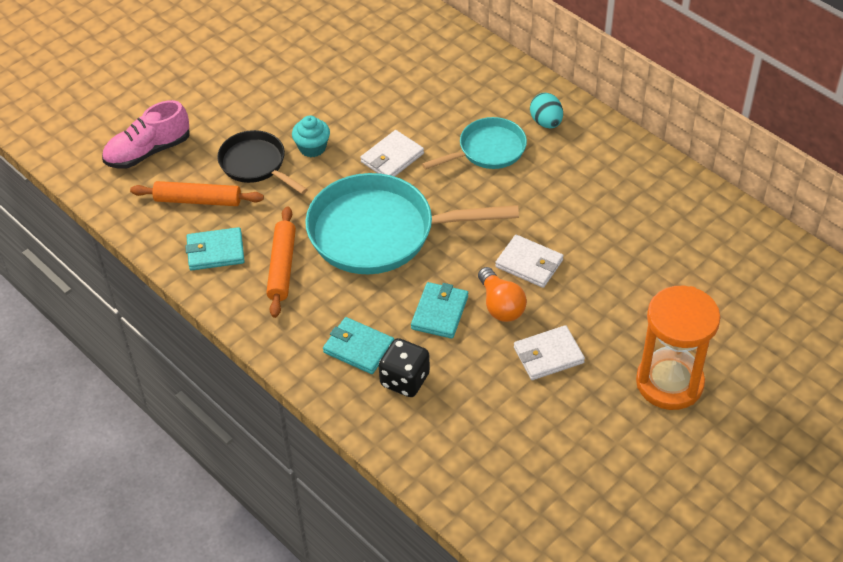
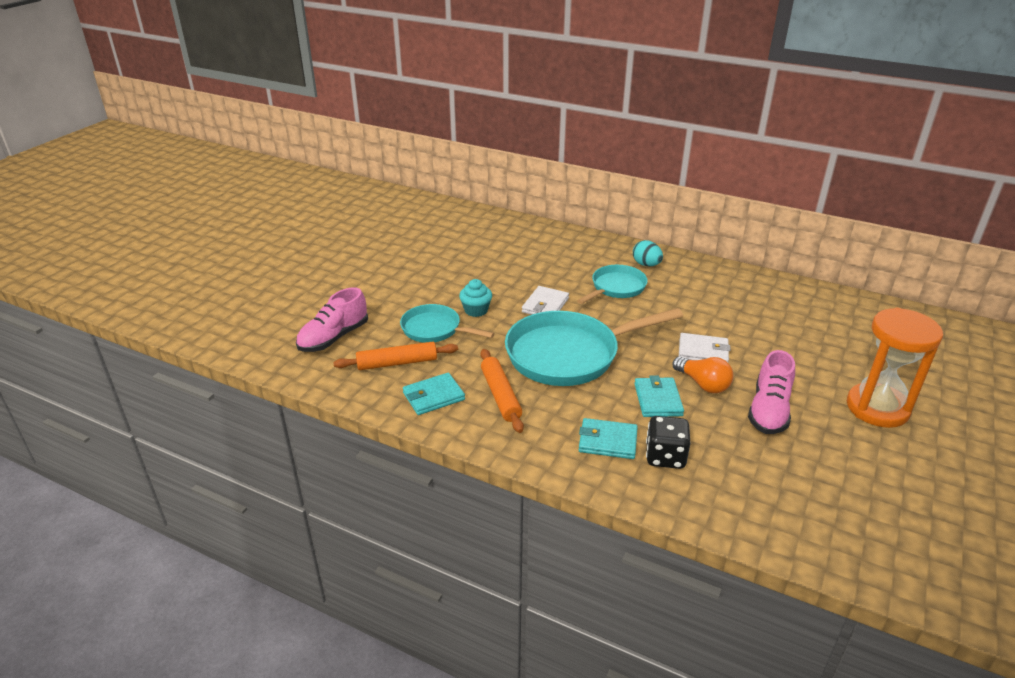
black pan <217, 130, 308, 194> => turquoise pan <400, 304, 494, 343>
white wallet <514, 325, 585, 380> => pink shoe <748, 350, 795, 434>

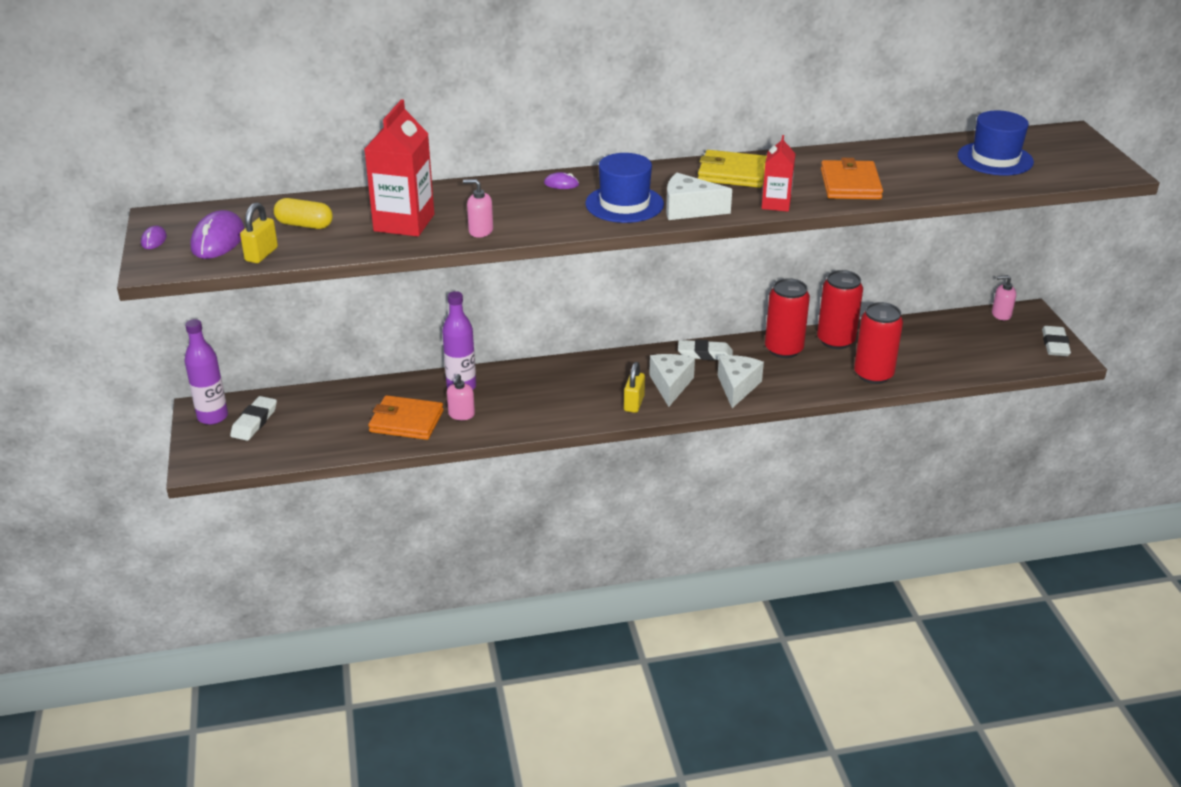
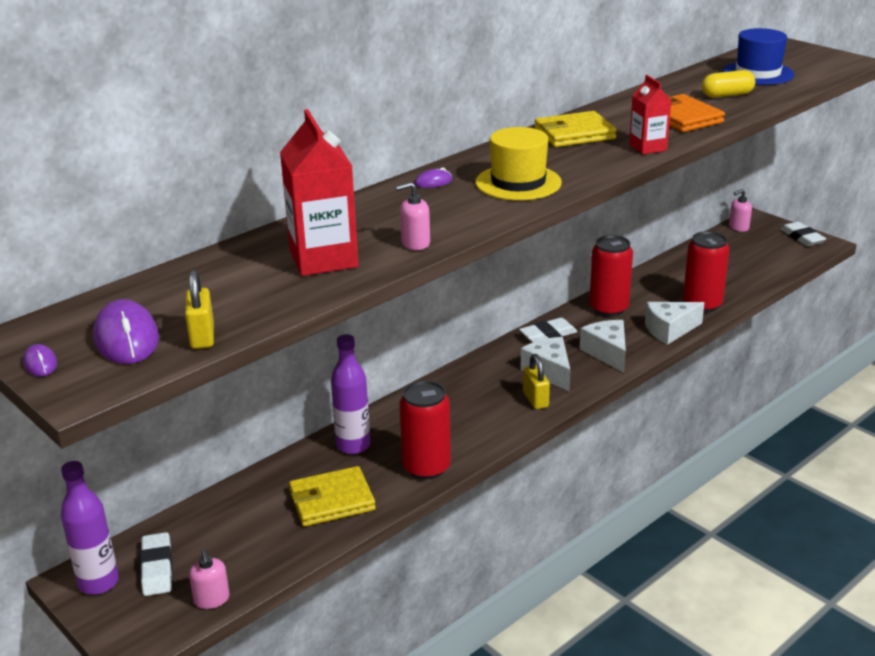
blue hat <585, 153, 664, 223> => yellow hat <475, 127, 562, 200>
white cheese <666, 173, 732, 220> => white cheese <645, 302, 704, 345>, moved
yellow capsule <274, 198, 333, 229> => yellow capsule <702, 70, 755, 98>, moved
red can <817, 270, 863, 349> => red can <399, 381, 451, 480>, moved
pink soap dispenser <447, 374, 475, 420> => pink soap dispenser <189, 549, 230, 609>, moved
orange wallet <368, 395, 444, 440> => yellow wallet <289, 466, 376, 526>

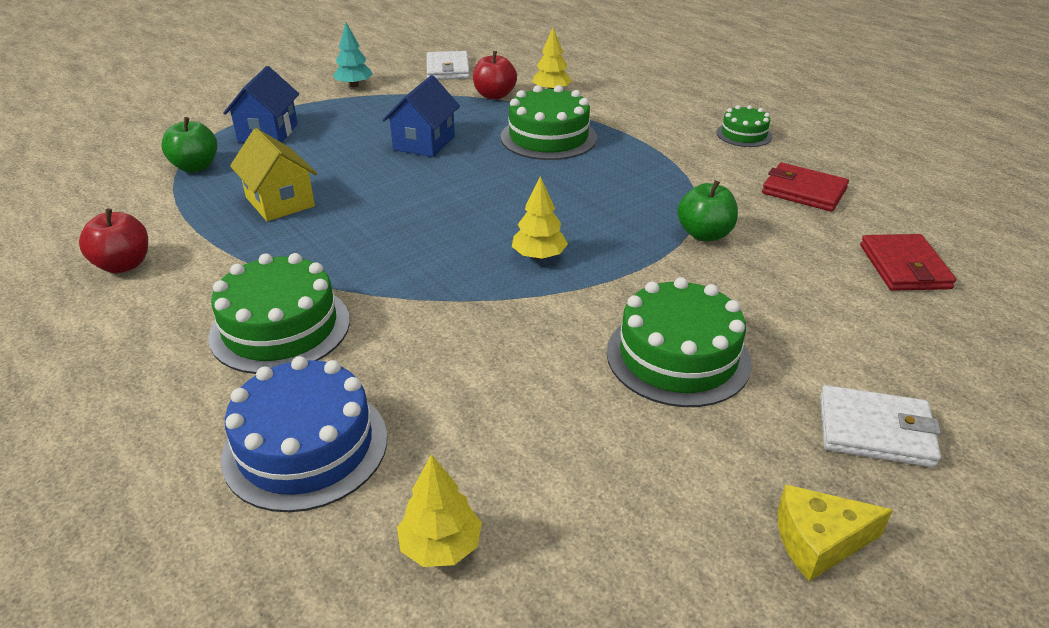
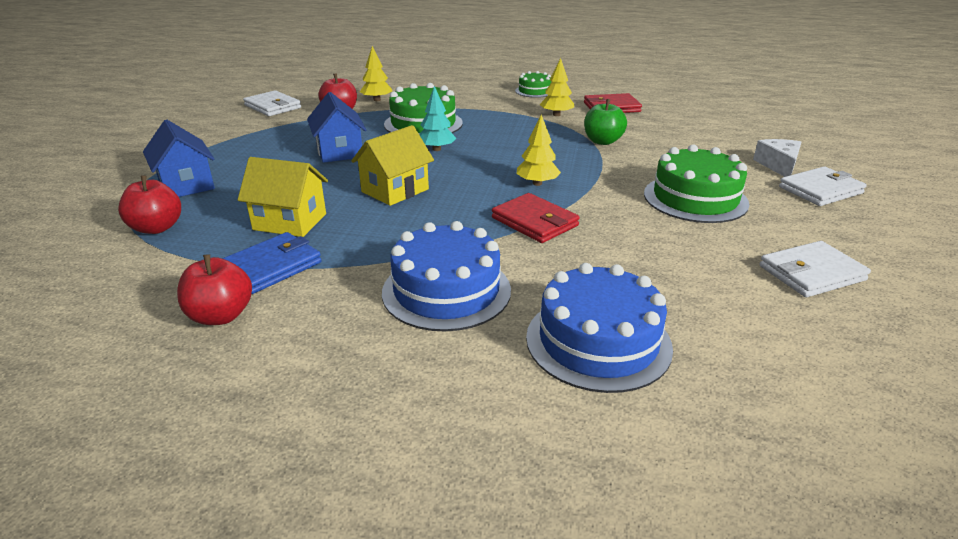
turquoise tree <333, 23, 373, 87> => turquoise tree <419, 86, 457, 151>, moved
green apple <161, 117, 217, 173> => red apple <118, 176, 181, 234>
red wallet <860, 234, 956, 291> => red wallet <492, 193, 580, 243>, moved
green cake <208, 253, 350, 374> => blue cake <382, 221, 511, 331>
yellow tree <397, 454, 482, 567> => yellow tree <540, 58, 574, 116>, moved
yellow cheese <778, 484, 893, 581> => nothing
nothing => yellow house <351, 125, 434, 206>
nothing => white cheese <753, 139, 802, 177>
nothing => blue wallet <222, 232, 322, 294>
nothing => white wallet <759, 241, 871, 297>

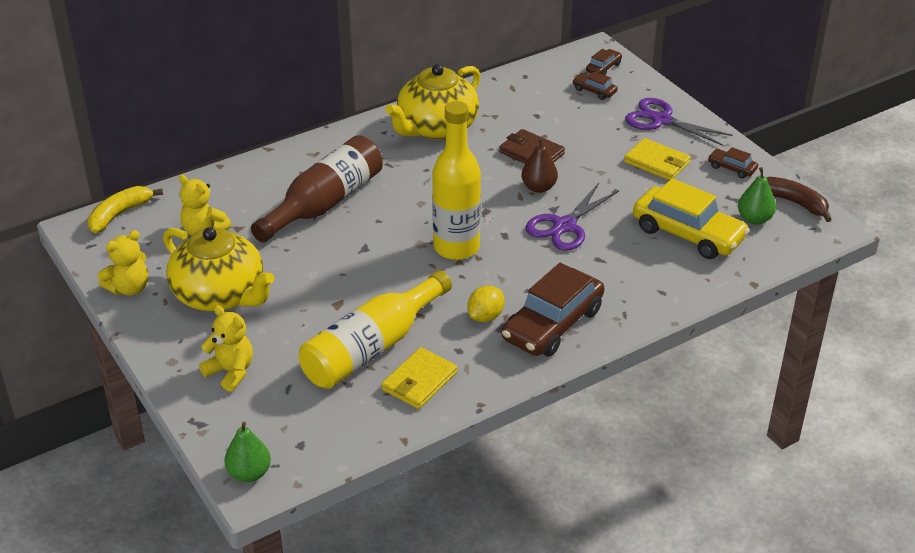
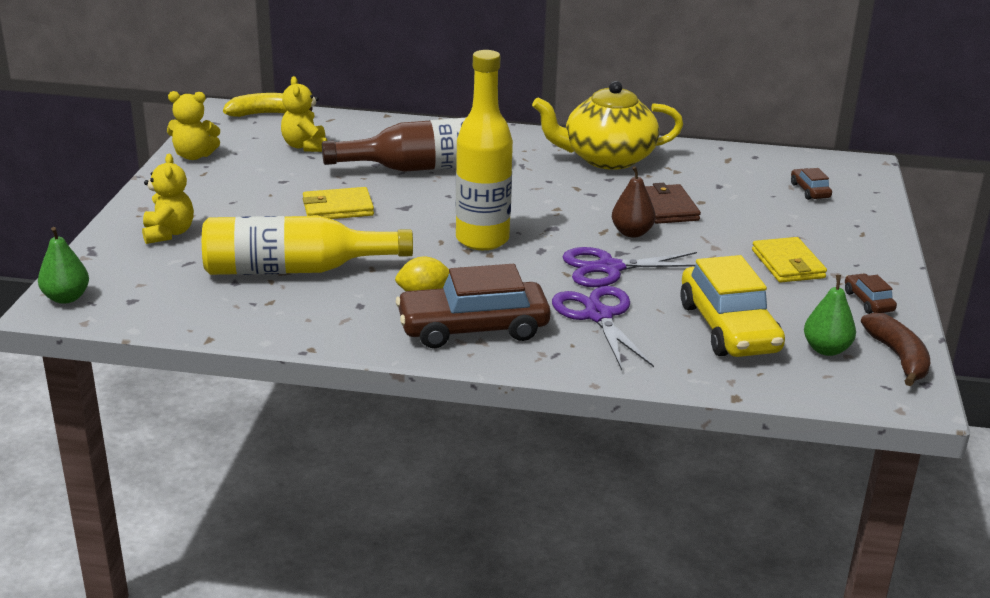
brown car <586, 49, 622, 75> => nothing
purple scissors <625, 98, 733, 146> => purple scissors <552, 286, 654, 370>, moved
yellow teapot <163, 227, 274, 311> => nothing
yellow wallet <381, 347, 457, 409> => yellow wallet <303, 187, 374, 219>, moved

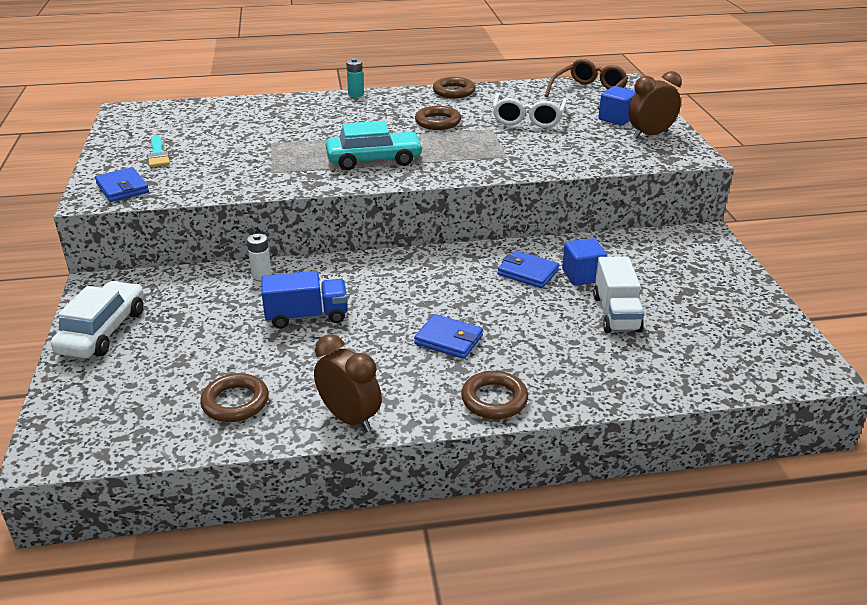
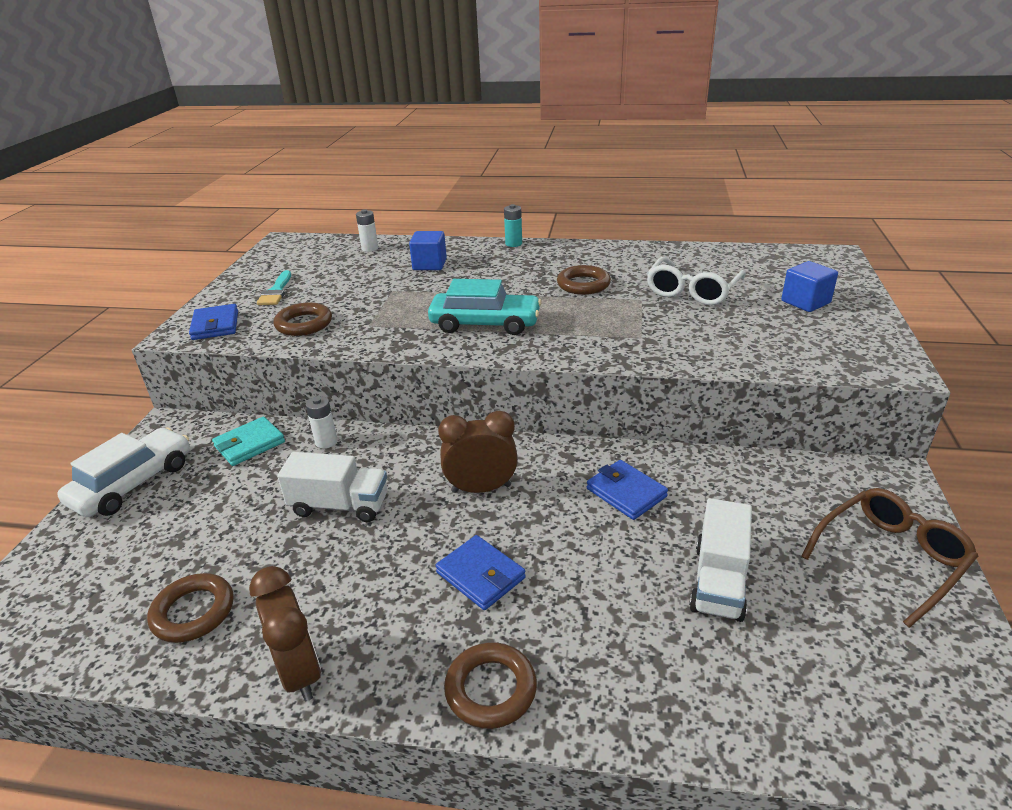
brown glasses <545, 59, 628, 110> => brown glasses <801, 488, 978, 628>, moved
brown clock <628, 71, 682, 139> => brown clock <438, 411, 518, 493>, moved
brown ring <433, 77, 476, 98> => brown ring <274, 302, 332, 336>, moved
blue cube <562, 238, 607, 285> => blue cube <409, 231, 447, 270>, moved
blue truck <261, 271, 347, 329> => white truck <277, 452, 388, 522>
nothing => white battery <356, 209, 378, 252>
nothing => turquoise wallet <212, 417, 285, 466>

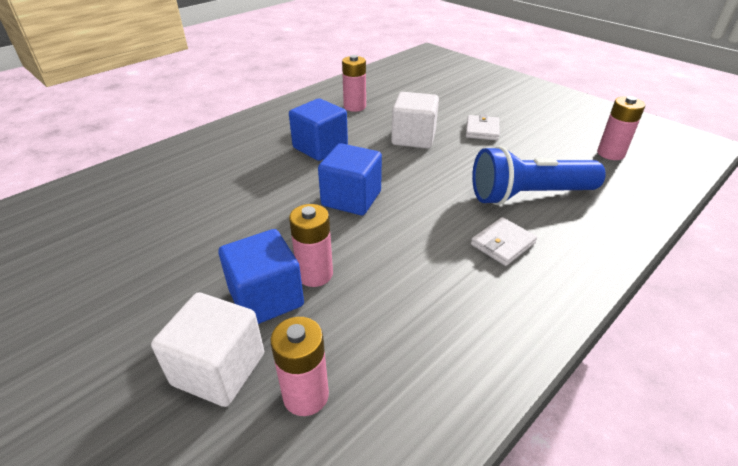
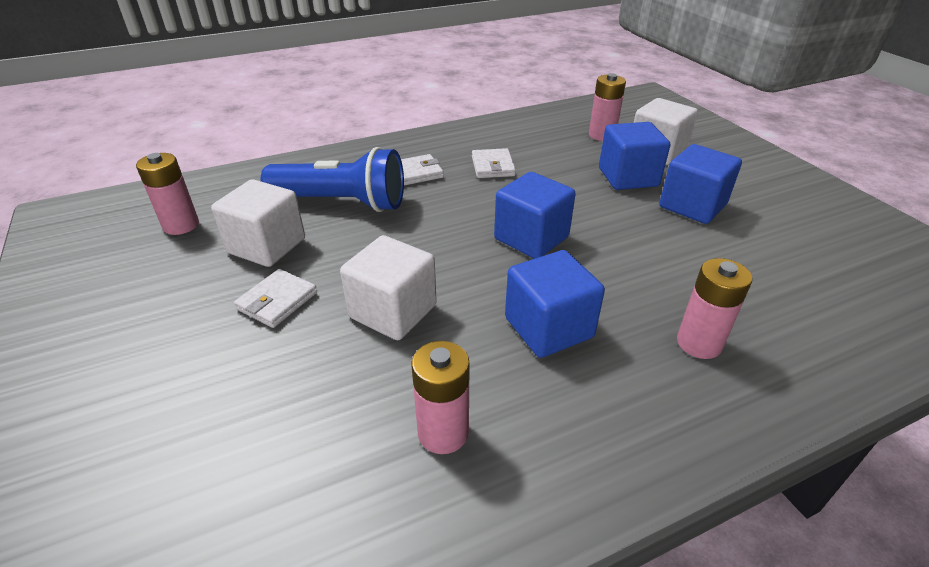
pink battery <289, 204, 333, 287> => pink battery <677, 258, 752, 359>, moved
nothing => blue cube <659, 144, 742, 224>
nothing => white wallet <472, 148, 516, 178>
nothing => white cube <211, 179, 305, 267>

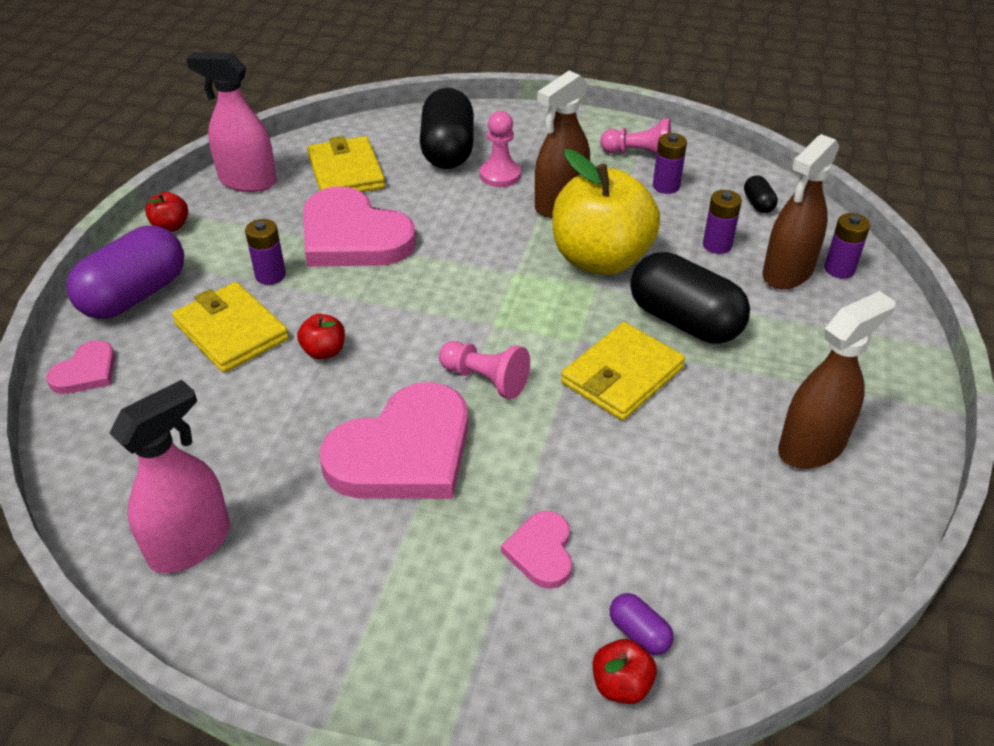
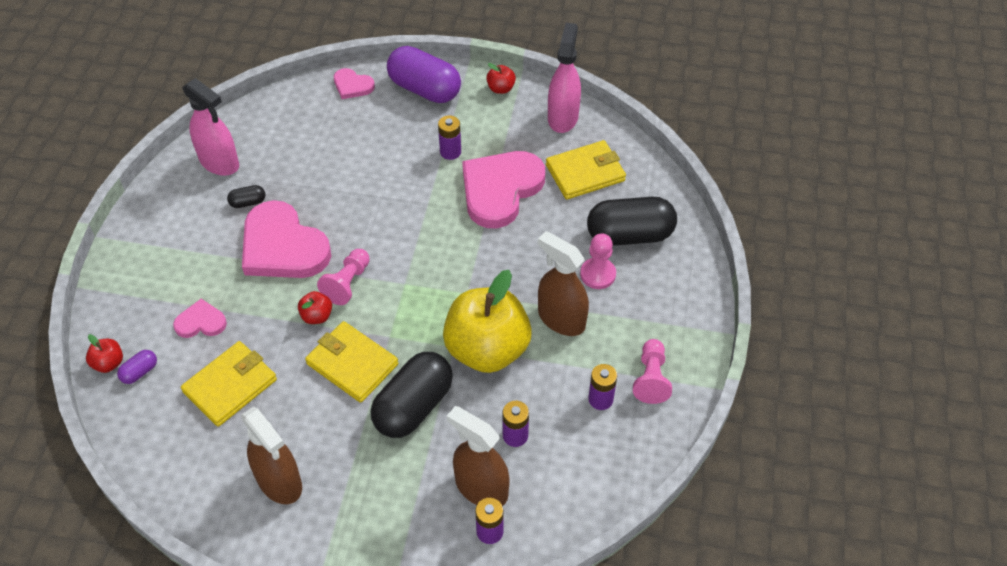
black capsule <744, 175, 778, 213> => black capsule <227, 185, 266, 208>, moved
yellow wallet <172, 282, 289, 373> => yellow wallet <181, 341, 277, 427>, moved
red apple <297, 314, 345, 360> => red apple <298, 291, 332, 324>, moved

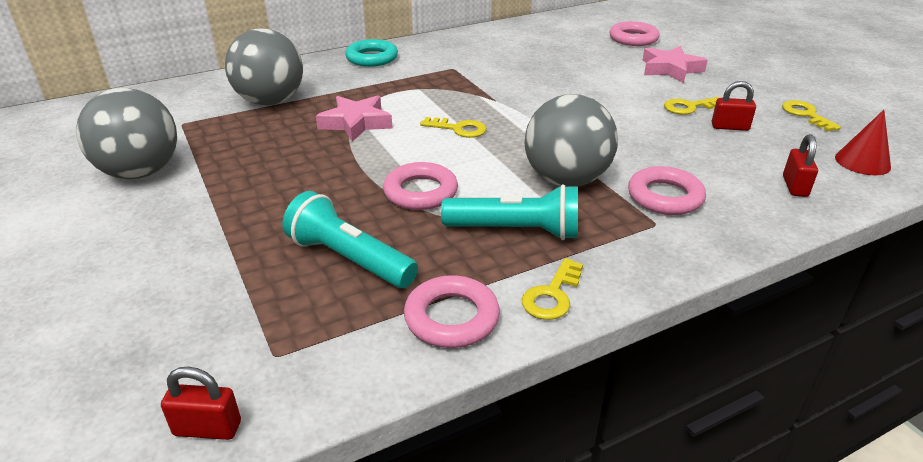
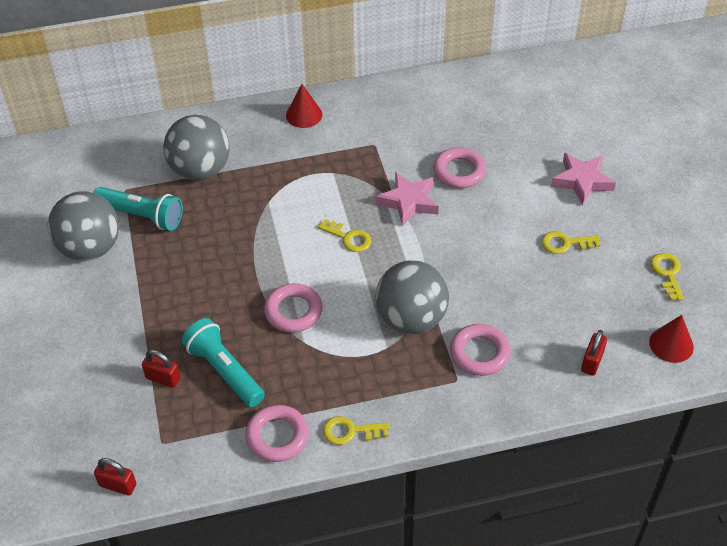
pink ring <610, 21, 660, 46> => pink ring <433, 147, 486, 188>, moved
turquoise ring <345, 39, 398, 67> => red cone <286, 84, 323, 128>
red padlock <712, 81, 756, 131> => red padlock <142, 350, 181, 388>, moved
pink star <316, 95, 393, 142> => pink star <376, 172, 439, 227>, moved
turquoise flashlight <441, 184, 578, 240> => turquoise flashlight <93, 187, 183, 231>, moved
yellow key <522, 258, 583, 320> => yellow key <323, 416, 389, 445>, 45 degrees clockwise

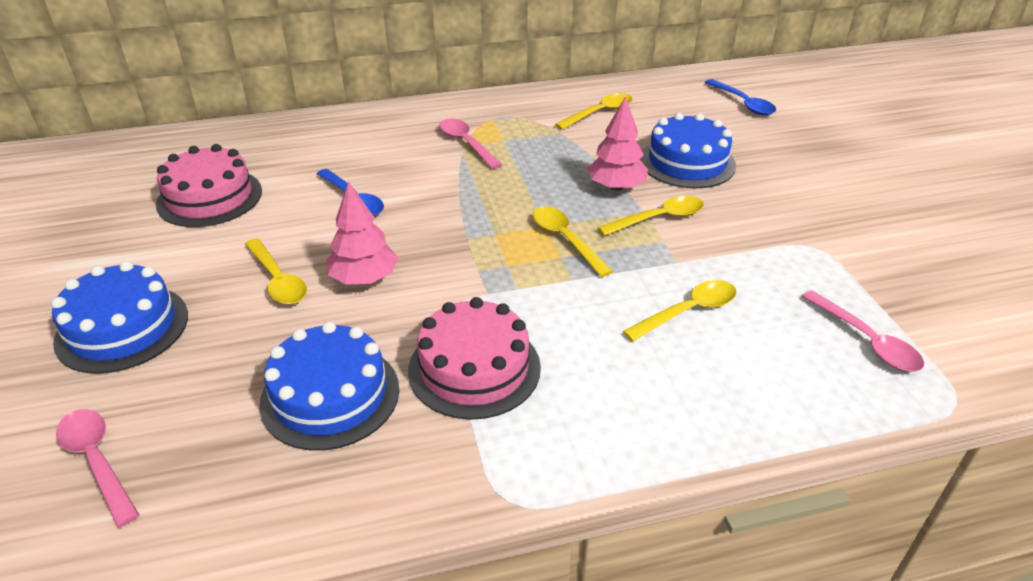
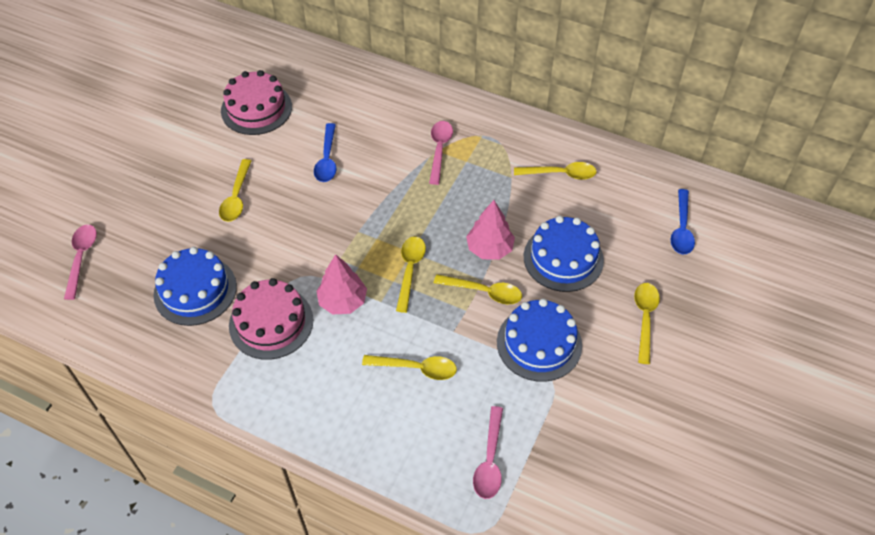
pink tree <327, 181, 398, 285> => pink tree <316, 254, 367, 314>, moved
blue cake <51, 261, 188, 374> => blue cake <497, 298, 582, 382>, moved
nothing => yellow spoon <634, 283, 660, 364>

